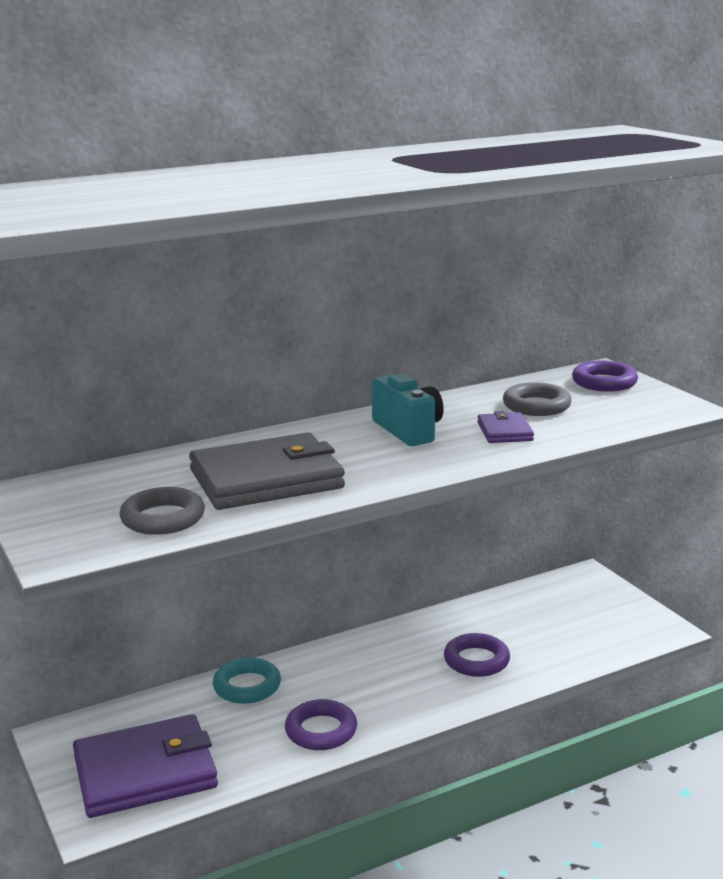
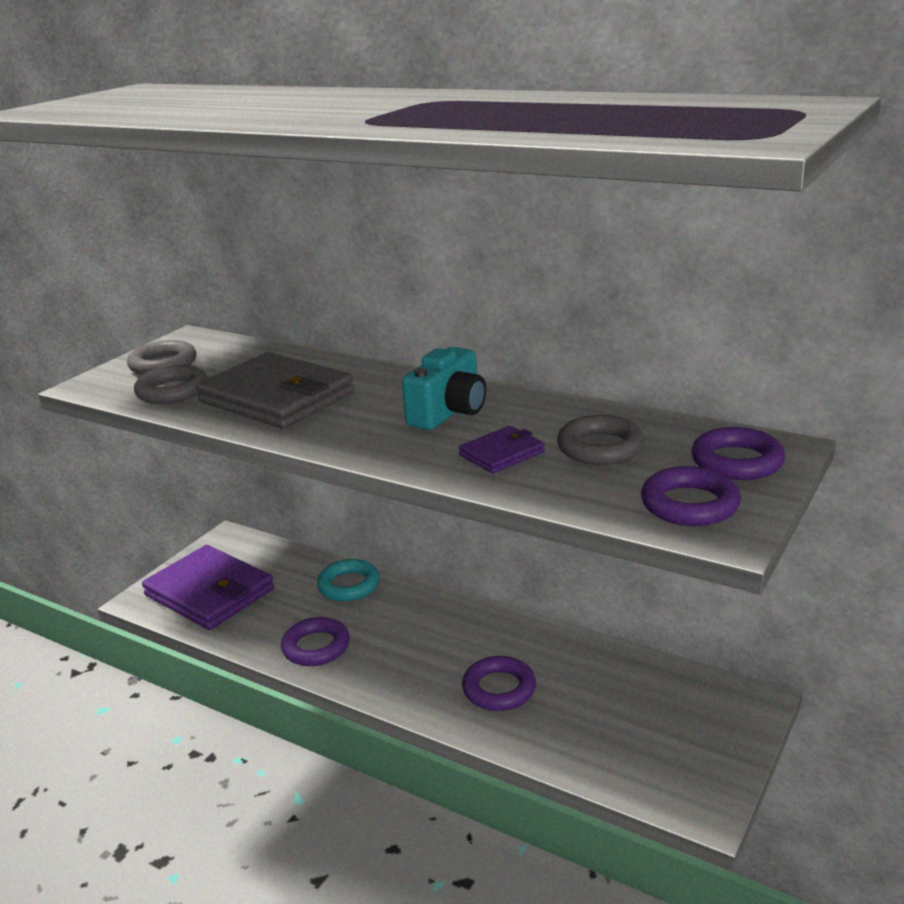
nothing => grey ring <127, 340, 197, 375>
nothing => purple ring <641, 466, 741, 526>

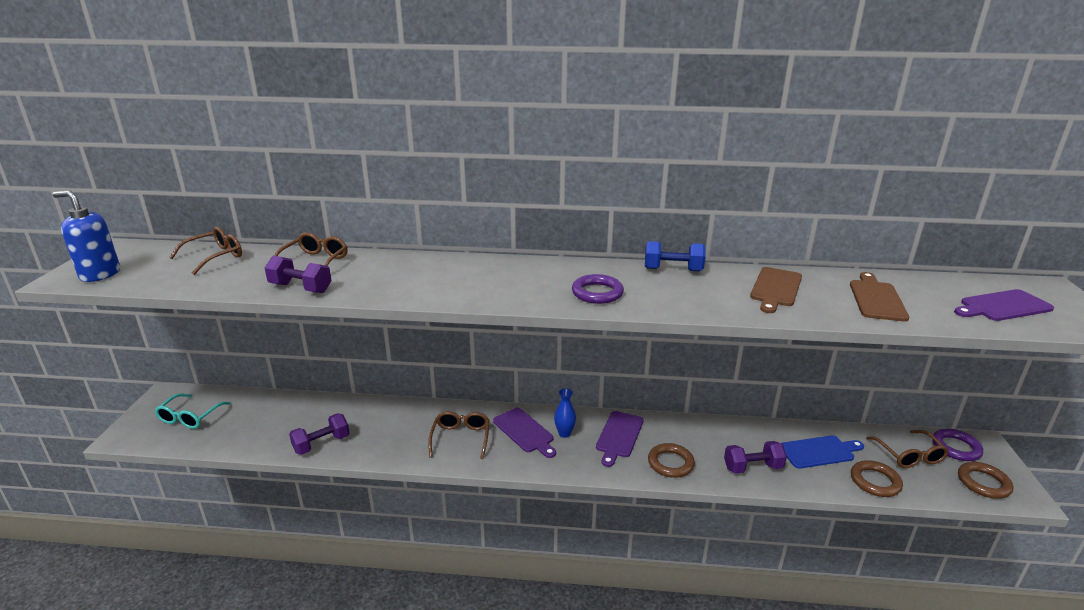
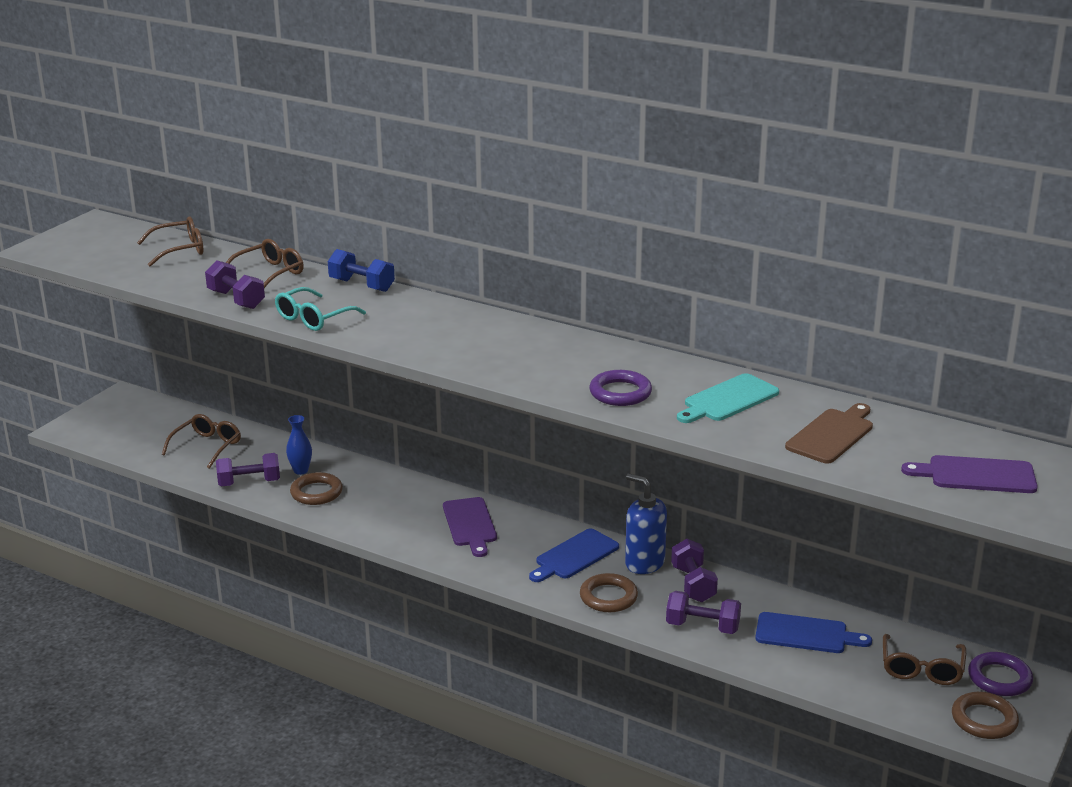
blue soap dispenser <53, 190, 120, 282> => blue soap dispenser <625, 474, 667, 574>, moved
blue dumbbell <645, 241, 706, 271> => blue dumbbell <328, 249, 395, 292>, moved
brown cutting board <750, 267, 802, 313> => turquoise cutting board <677, 373, 779, 423>
purple ring <572, 274, 624, 304> => purple ring <589, 370, 652, 406>, moved
blue vase <554, 388, 576, 438> => blue vase <286, 415, 312, 475>, moved
turquoise glasses <155, 393, 231, 429> => turquoise glasses <275, 287, 366, 331>, moved
brown glasses <428, 411, 489, 459> => brown glasses <162, 414, 241, 469>, moved
purple cutting board <596, 411, 644, 467> => blue cutting board <529, 528, 619, 582>
brown ring <851, 460, 903, 497> => brown ring <290, 472, 343, 505>, moved
nothing => purple dumbbell <671, 539, 718, 602>

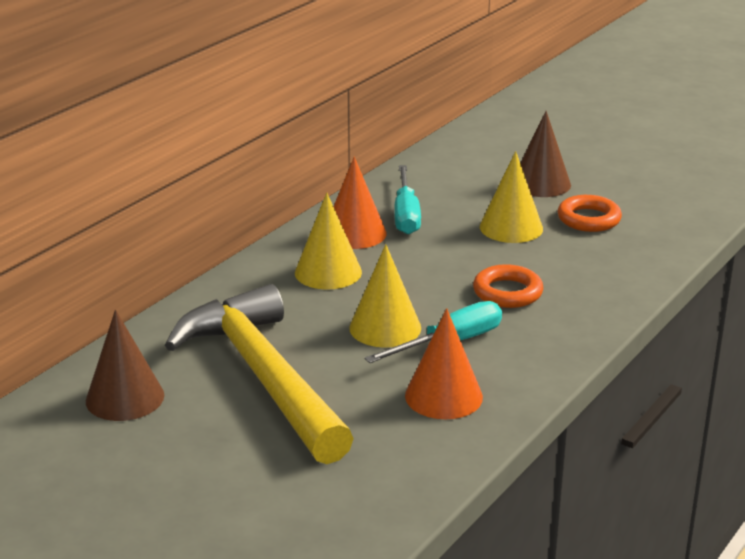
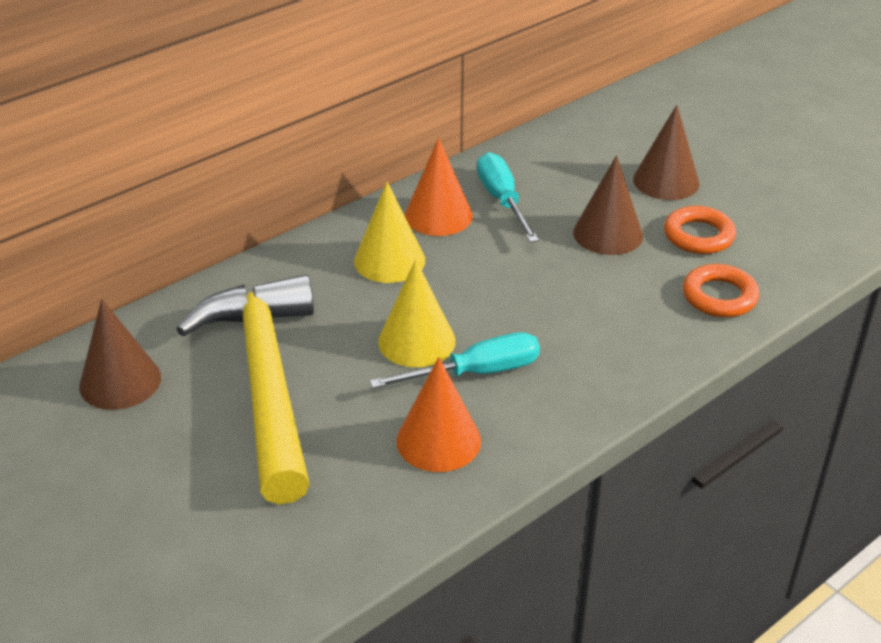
yellow cone <480, 151, 543, 243> => brown cone <573, 155, 643, 255>
turquoise screwdriver <394, 165, 421, 234> => turquoise screwdriver <477, 152, 539, 243>, 150 degrees clockwise
orange ring <473, 264, 544, 308> => orange ring <683, 264, 760, 317>, moved

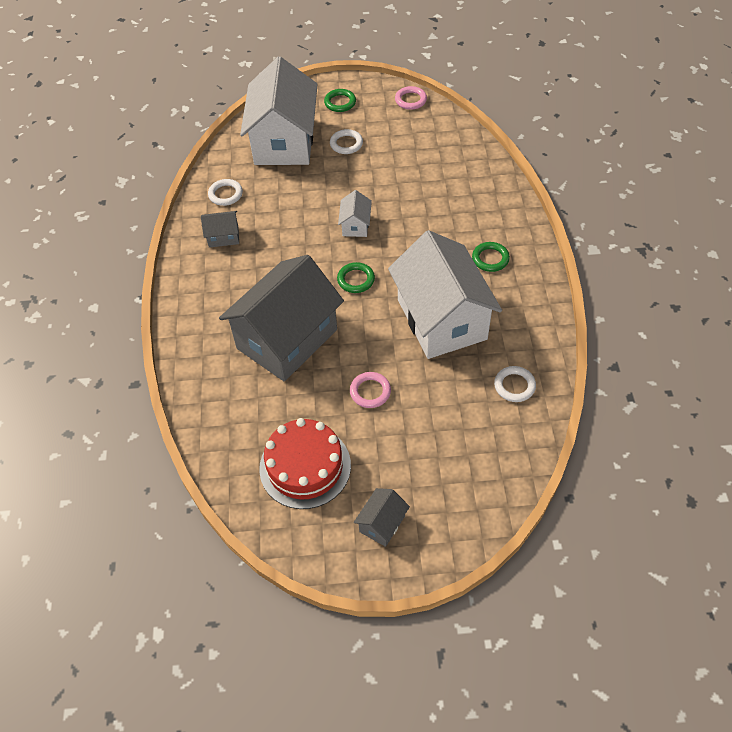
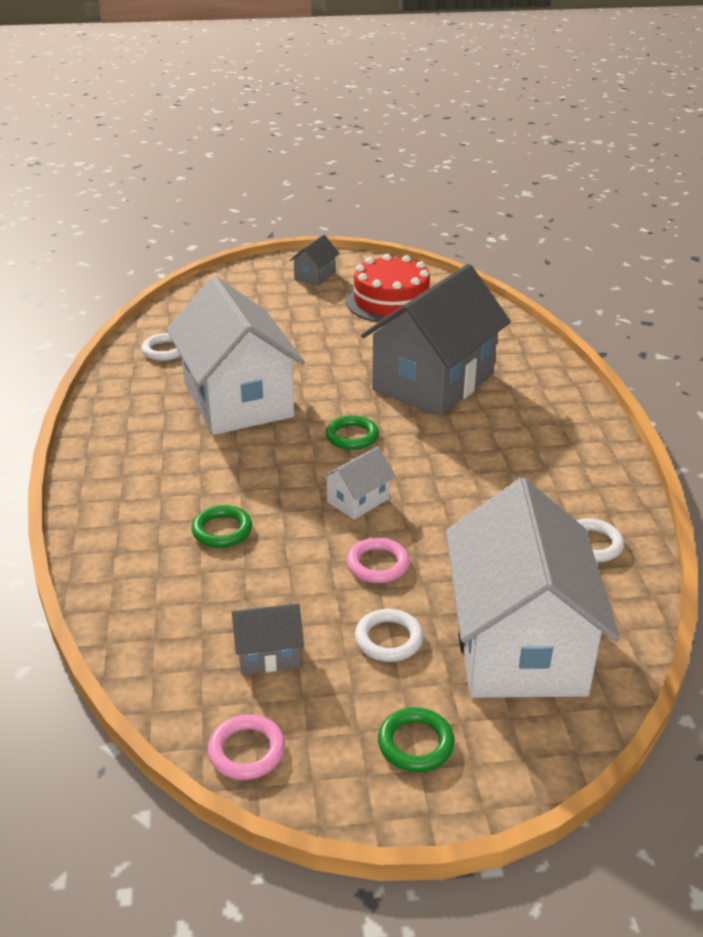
white house <338, 190, 372, 237> => white house <321, 447, 395, 520>, 45 degrees clockwise
grey house <201, 211, 239, 248> => grey house <232, 603, 304, 675>, moved
green ring <472, 242, 510, 272> => green ring <192, 505, 252, 548>, moved
pink ring <350, 372, 391, 408> => pink ring <347, 537, 409, 583>, moved

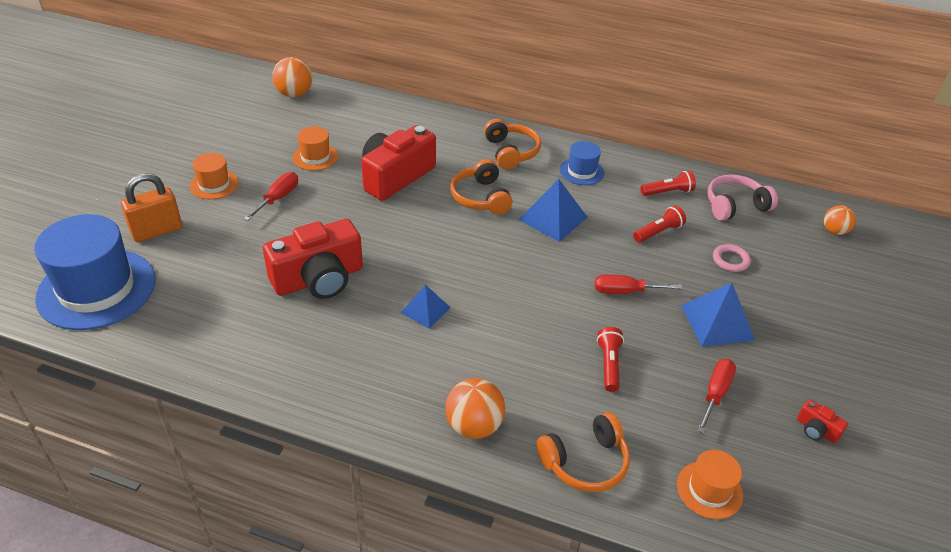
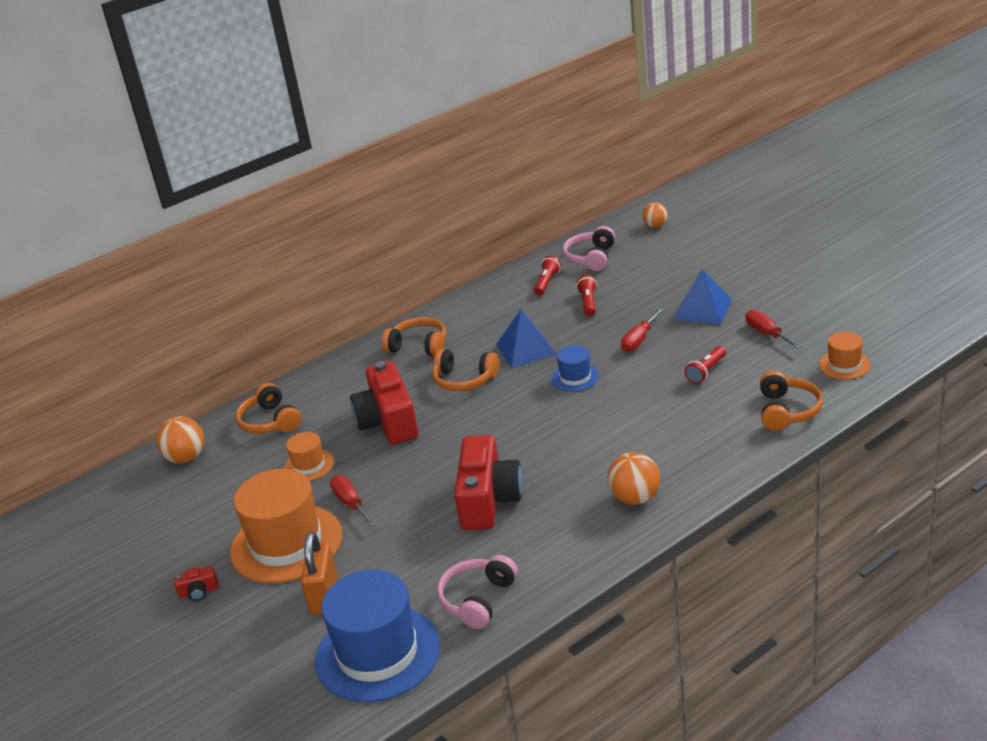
blue hat <560, 141, 604, 185> => blue hat <551, 345, 600, 392>, moved
orange hat <190, 153, 239, 199> => orange hat <230, 469, 342, 583>, x2.07
pink ring <713, 244, 751, 272> => nothing
blue pyramid <401, 285, 451, 329> => nothing
red flashlight <597, 327, 624, 392> => red flashlight <685, 346, 726, 384>, 90 degrees counterclockwise
orange ball <445, 378, 505, 439> => orange ball <607, 452, 660, 505>, moved
red camera <797, 399, 848, 443> => red camera <174, 566, 218, 601>, moved
nothing => orange headphones <236, 383, 301, 434>
nothing => pink headphones <437, 555, 518, 629>

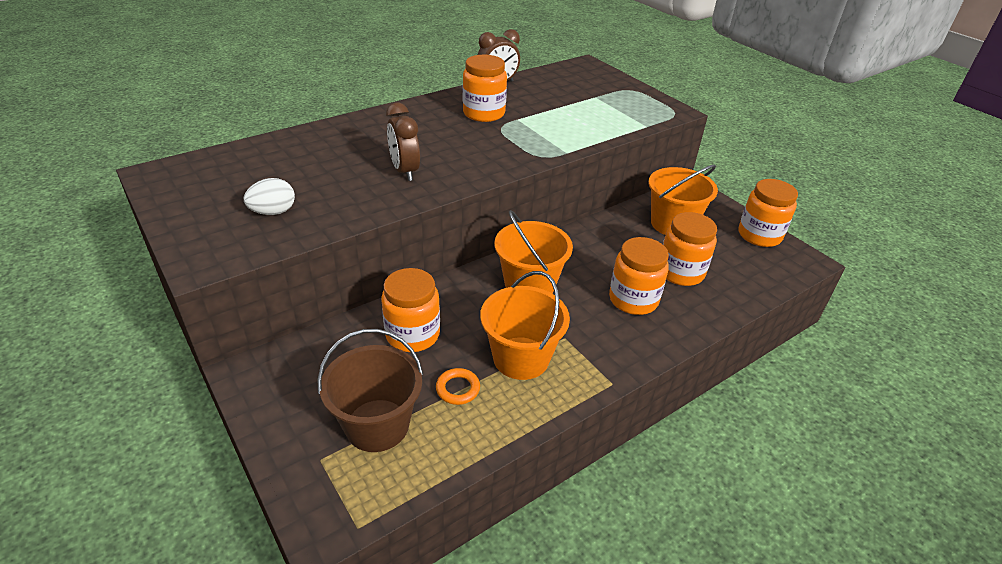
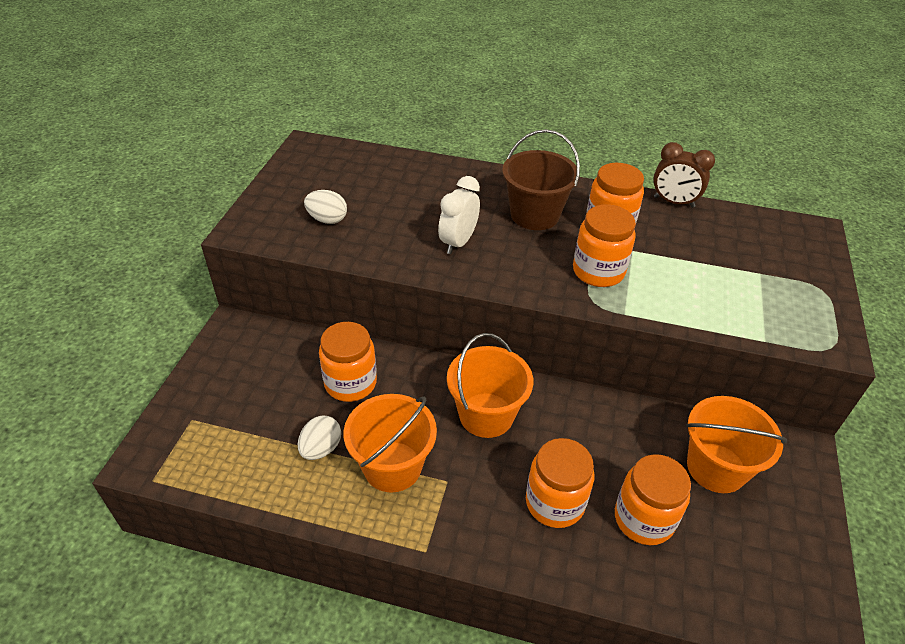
brown clock <386, 103, 420, 181> => white clock <438, 176, 480, 254>
orange jar <739, 179, 798, 247> => orange jar <573, 204, 636, 287>, moved
brown bucket <317, 329, 423, 452> => brown bucket <502, 129, 580, 230>, moved
orange ring <436, 368, 480, 405> => white egg <298, 415, 341, 460>

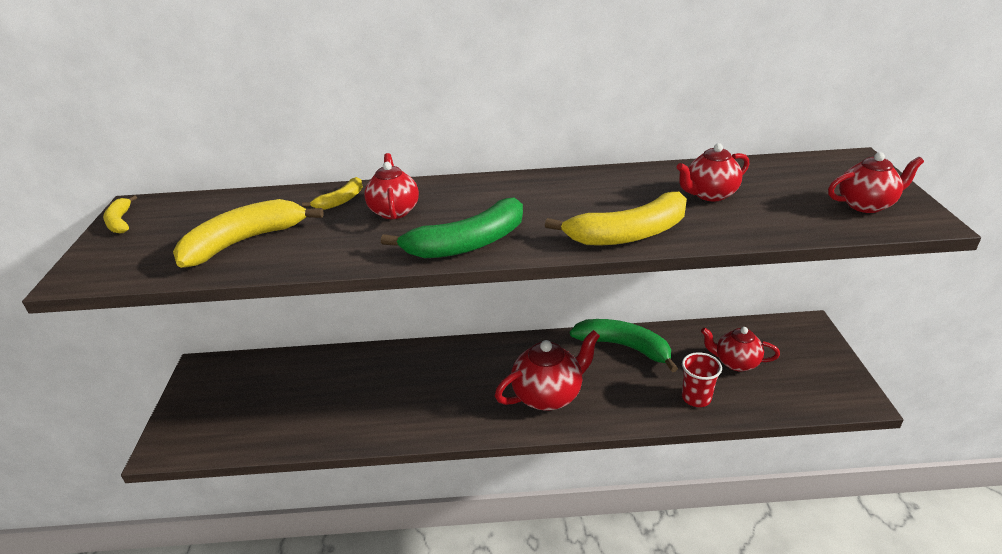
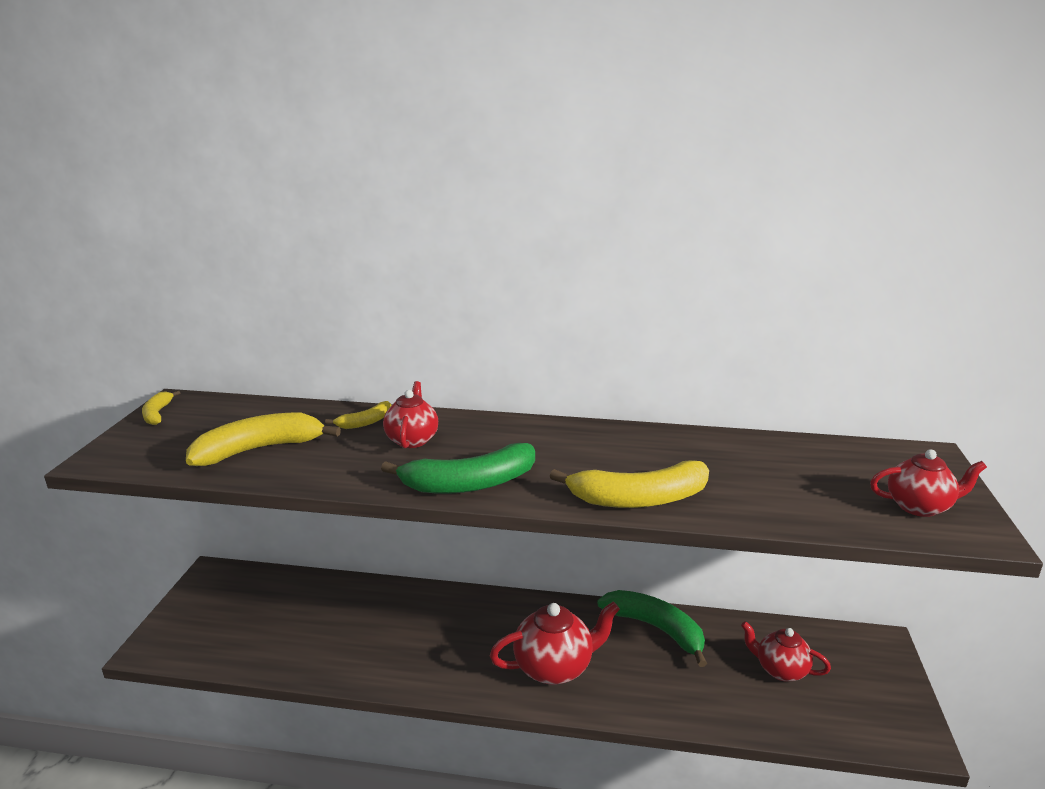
red teapot <677, 143, 749, 201> => nothing
red cup <682, 352, 722, 407> => nothing

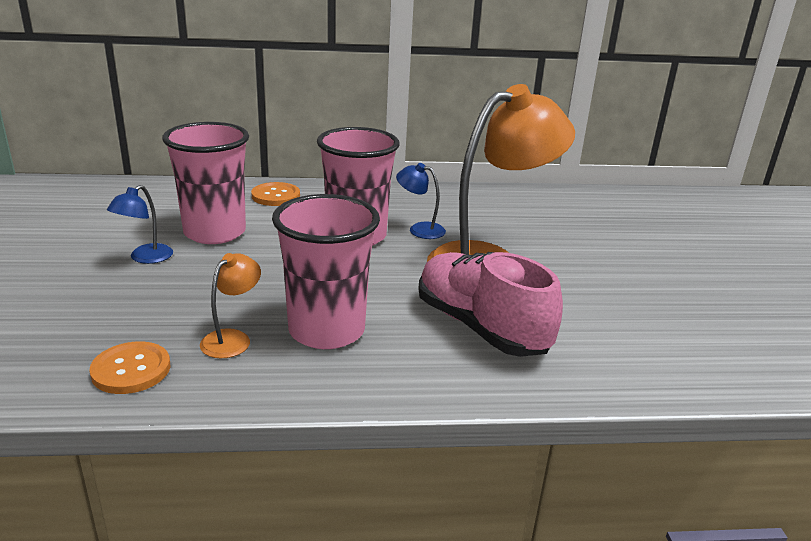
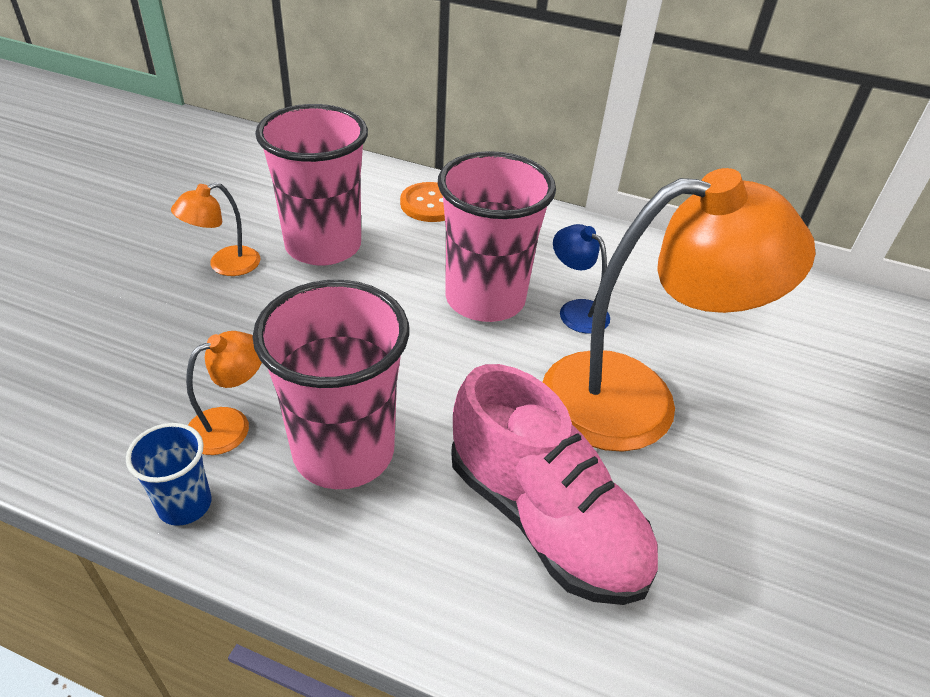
blue lamp <107, 185, 173, 264> => orange lamp <171, 182, 261, 276>
pink shoe <419, 252, 563, 357> => pink shoe <451, 364, 658, 605>, 150 degrees clockwise
orange button <89, 341, 170, 394> => nothing
nothing => blue cup <126, 423, 212, 526>

